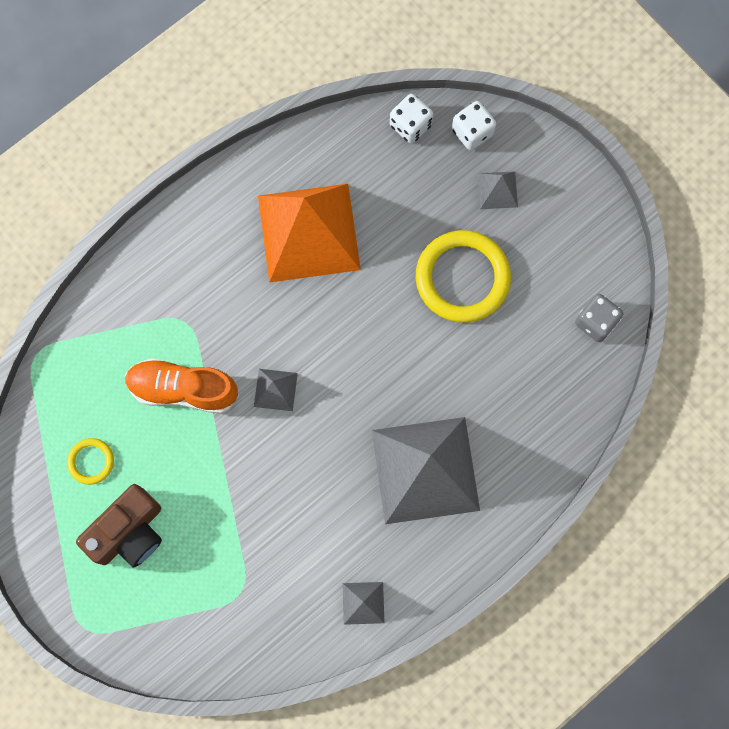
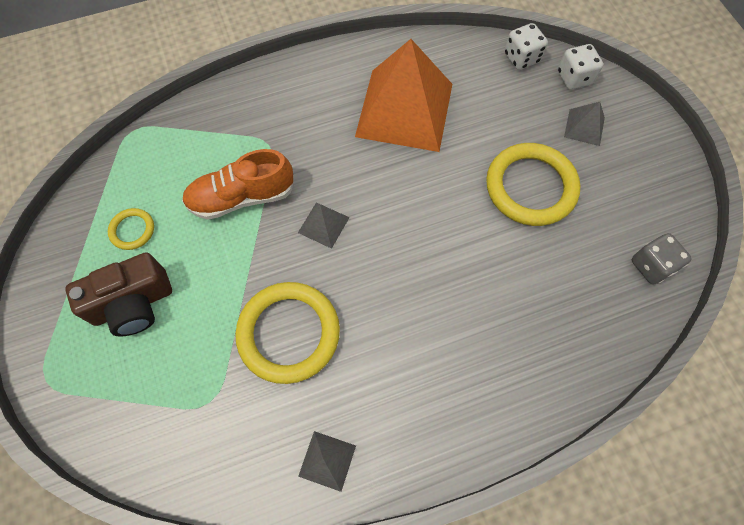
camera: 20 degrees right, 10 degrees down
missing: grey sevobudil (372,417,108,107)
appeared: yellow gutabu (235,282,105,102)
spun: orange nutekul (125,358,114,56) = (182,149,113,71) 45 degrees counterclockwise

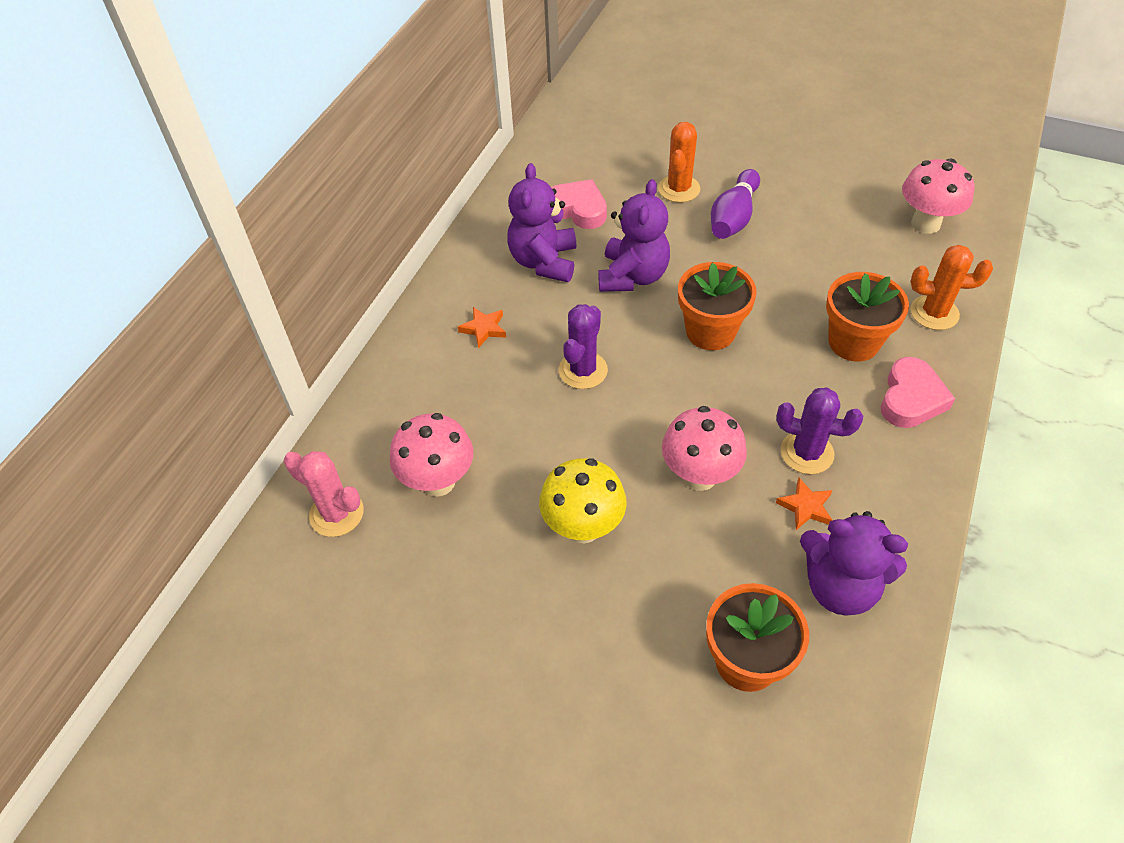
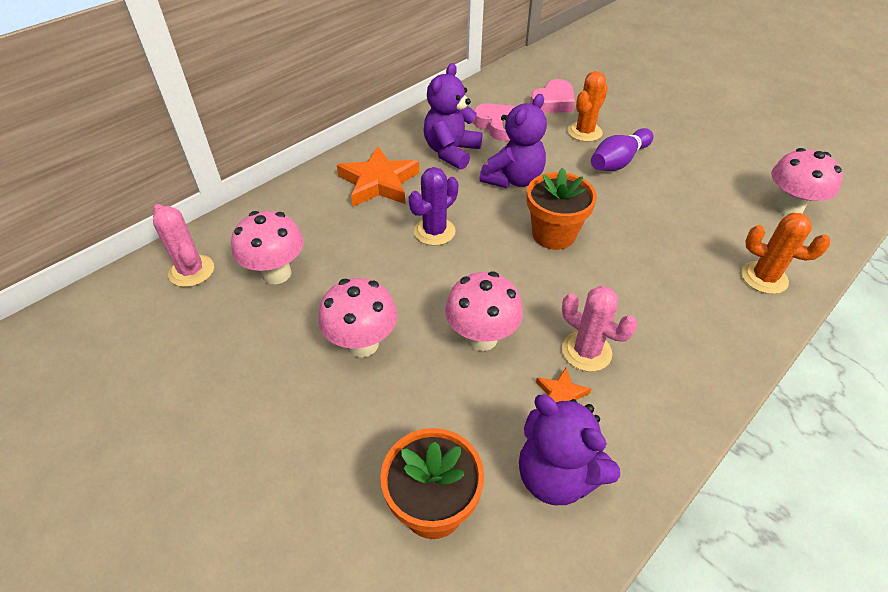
camera: 20 degrees right, 5 degrees down
missing: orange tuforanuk (826,272,83,89)
relocated: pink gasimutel (881,357,74,71) to (530,79,45,34)
colour: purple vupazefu (776,387,87,87) to pink vupazefu (562,286,75,86); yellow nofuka (539,458,88,85) to pink nofuka (318,278,79,79)
size: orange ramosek (458,307,48,41) = (337,147,82,59) x2.07

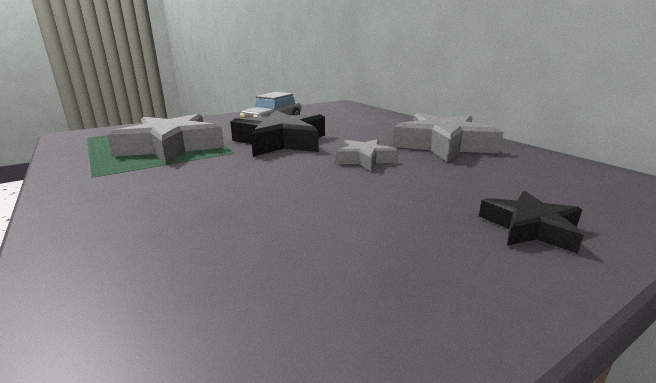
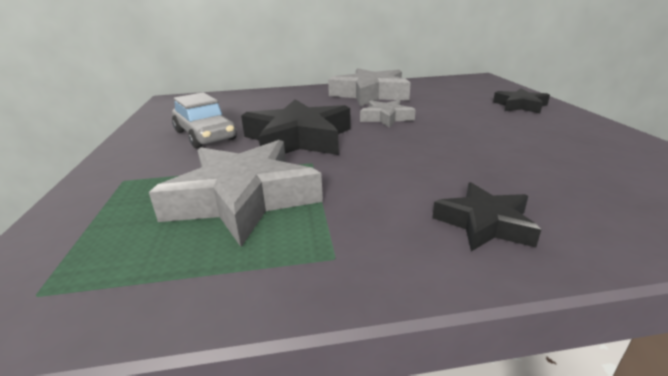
camera: 65 degrees left, 5 degrees up
appeared: black ramosek (432,182,109,69)

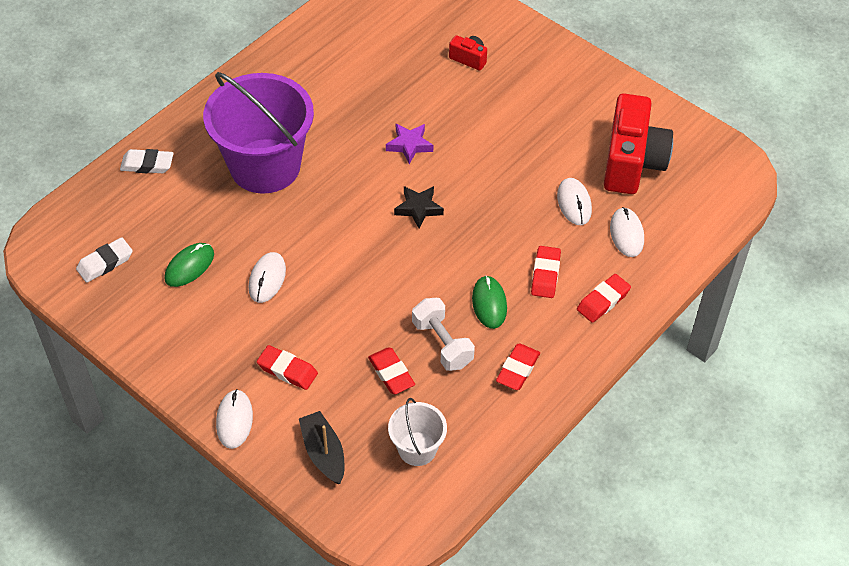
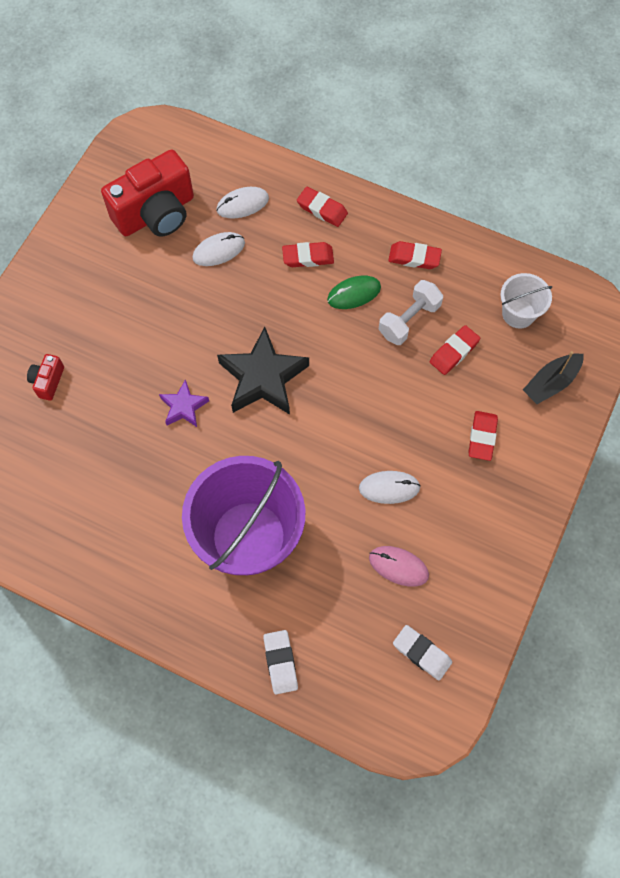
camera: 105 degrees left, 15 degrees up
missing: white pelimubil (216,389,37,60)
colour: green pelimubil (164,243,50,44) to pink pelimubil (369,546,60,41)
spun: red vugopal (604,93,69,101) = (101,150,93,87) 150 degrees clockwise
size: black ramosek (394,186,50,42) = (217,327,92,88) x1.87

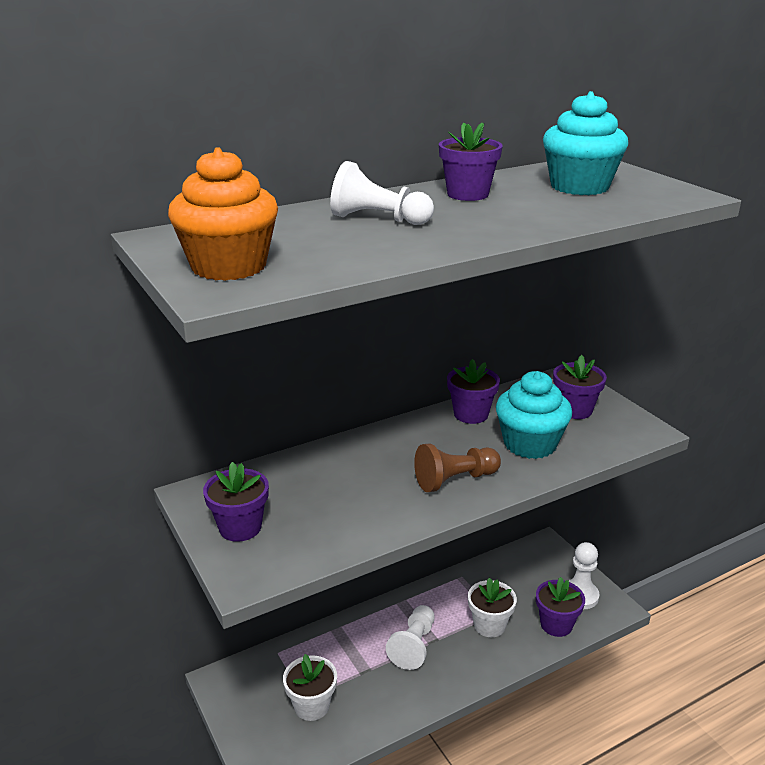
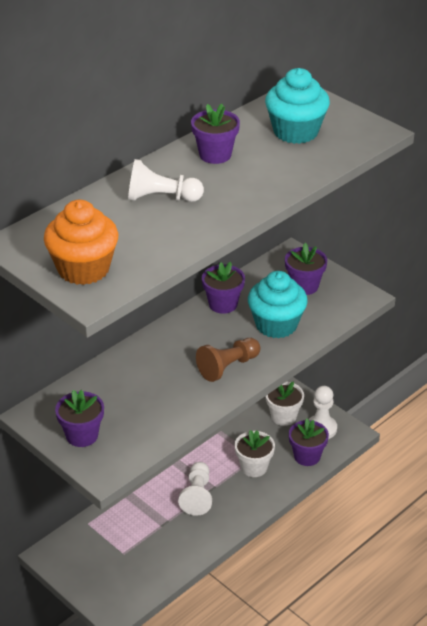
camera: 15 degrees left, 10 degrees up
relocated: white tuforanuk (283,654,54,67) to (266,382,38,44)

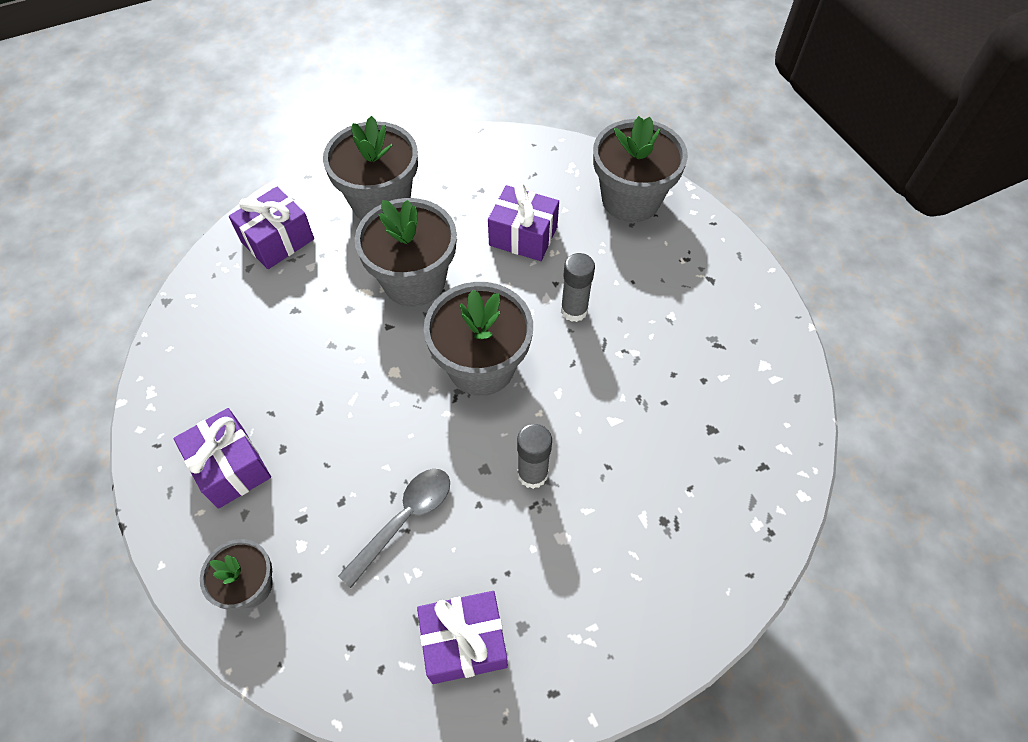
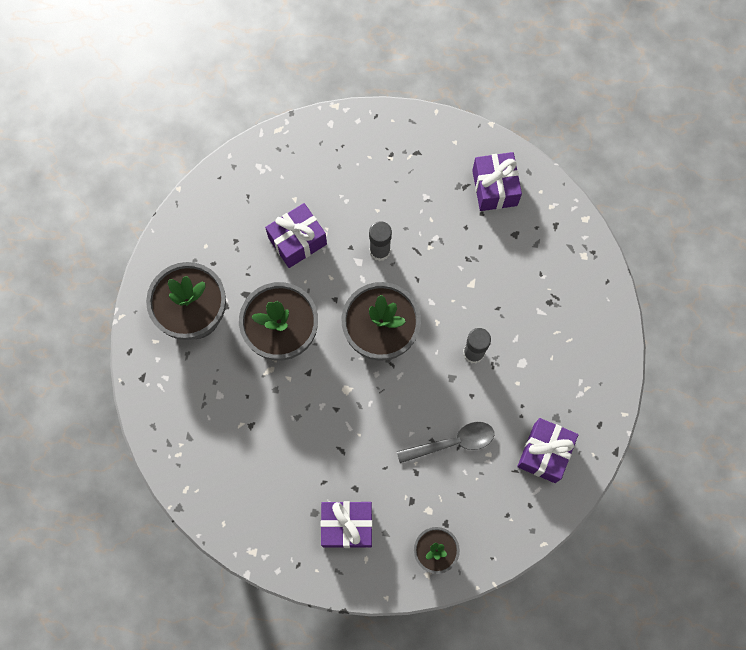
camera: 55 degrees left, 15 degrees up
missing: grey tuforanuk (593,116,95,106)
relocated: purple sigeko (229,187,85,82) to (472,152,50,59)
spun: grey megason (338,469,112,119) = (397,422,97,41) 90 degrees clockwise

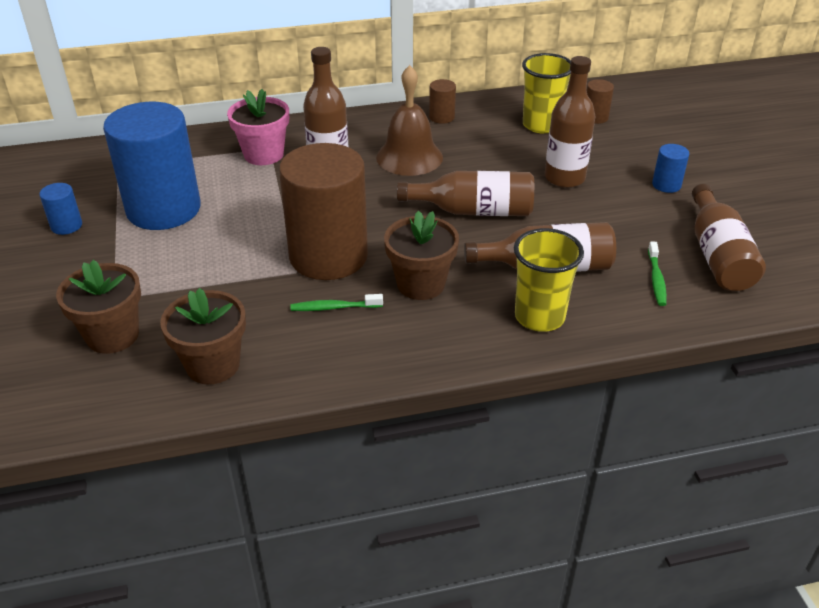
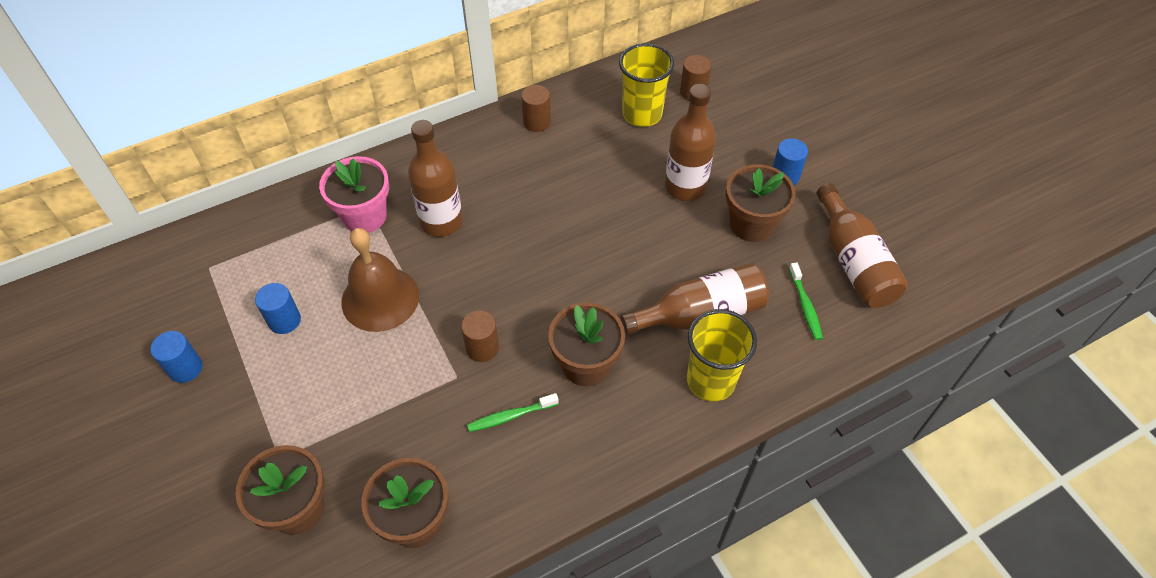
camera: 15 degrees left, 15 degrees up
missing: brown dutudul (397,171,137,45)
appeared: brown tuforanuk (726,164,70,78)
relocated: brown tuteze (376,65,67,111) to (342,228,77,104)
size: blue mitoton (103,102,98,128) = (255,283,46,51) x0.41; brown mitoton (279,143,89,137) = (461,311,38,51) x0.41

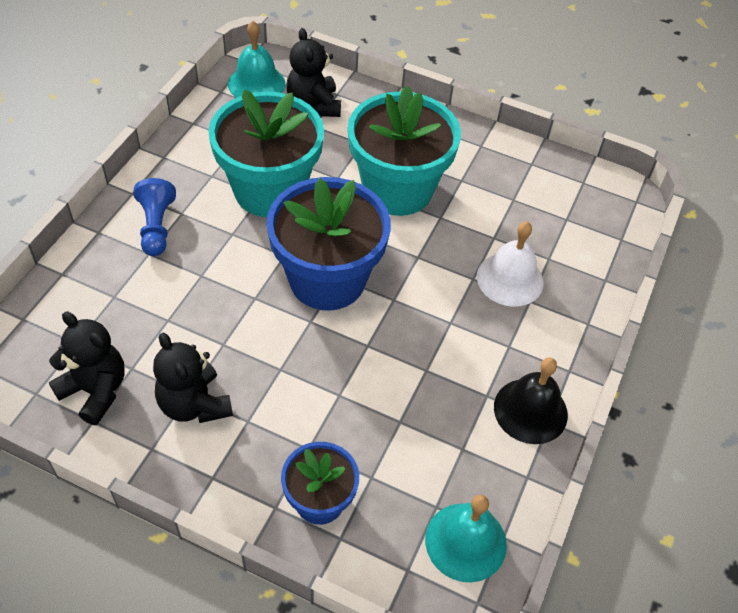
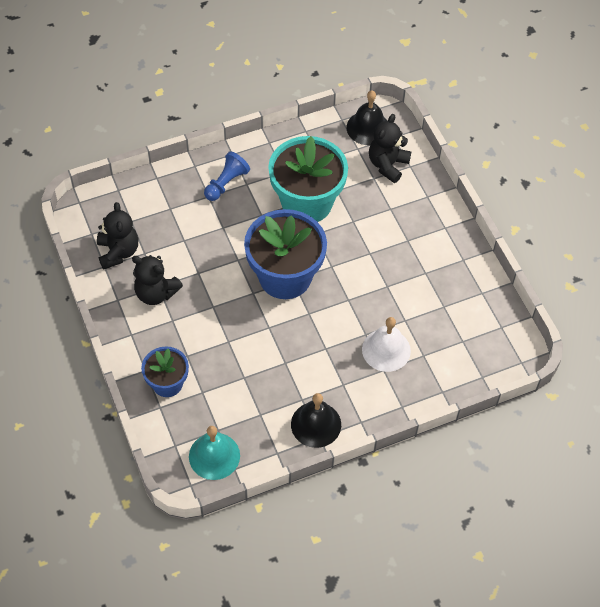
camera: 45 degrees right, 5 degrees up
missing: turquoise tuforanuk (348,85,113,131)
colour: turquoise tuteze (228,21,58,77) to black tuteze (347,90,40,55)
spun: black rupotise (153,333,80,90) = (132,255,51,50) 75 degrees counterclockwise

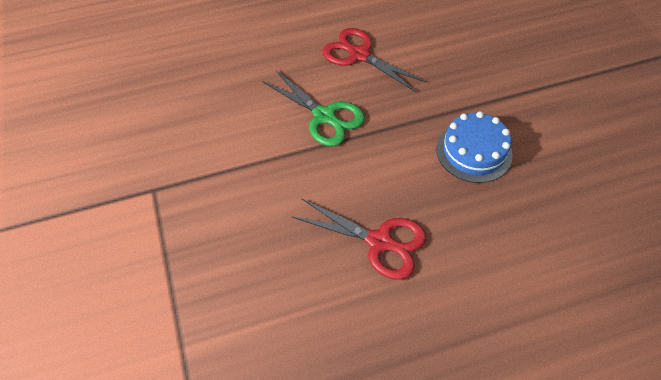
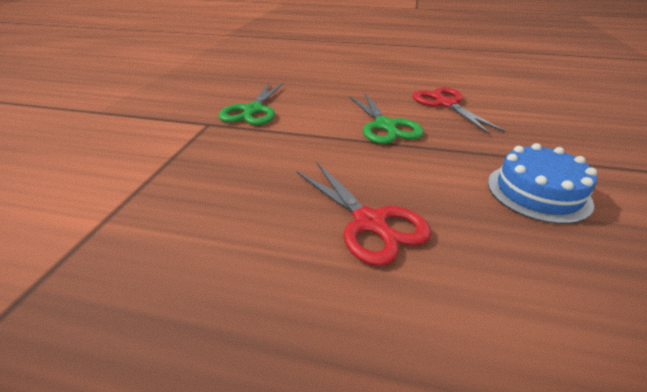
camera: 30 degrees right, 20 degrees down
appeared: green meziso (219,82,65,43)

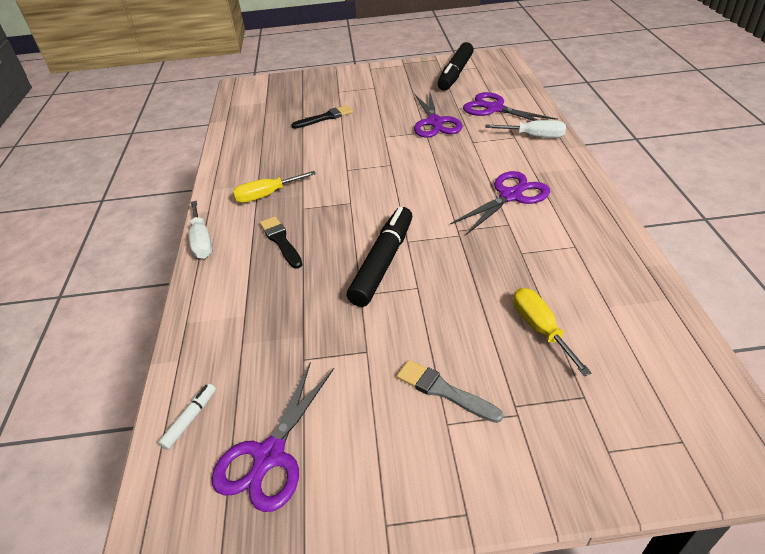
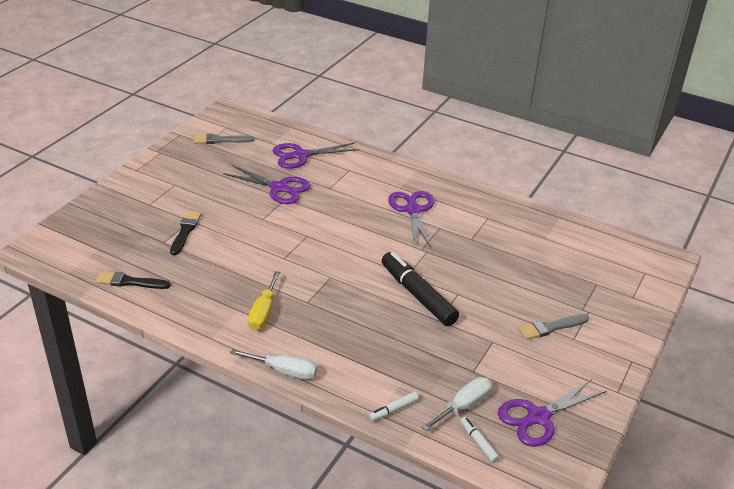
camera: 60 degrees left, 5 degrees down
missing: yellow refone (513,288,79,88)
appeared: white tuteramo (369,392,50,29)
relocated: white refone (485,120,81,18) to (421,377,71,54); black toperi (260,216,43,53) to (96,271,75,18)
exchanged: black tuteramo (438,42,36,48) to grey toperi (194,134,60,10)
spun: purple meziso (211,362,123,150) = (498,379,109,68) 90 degrees clockwise

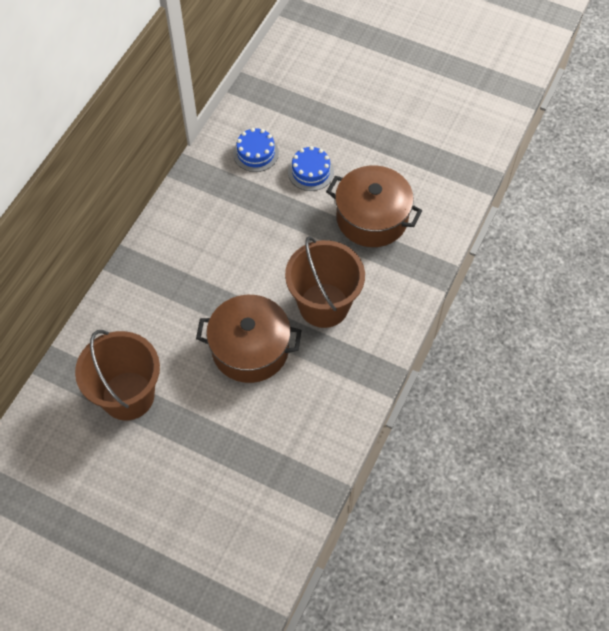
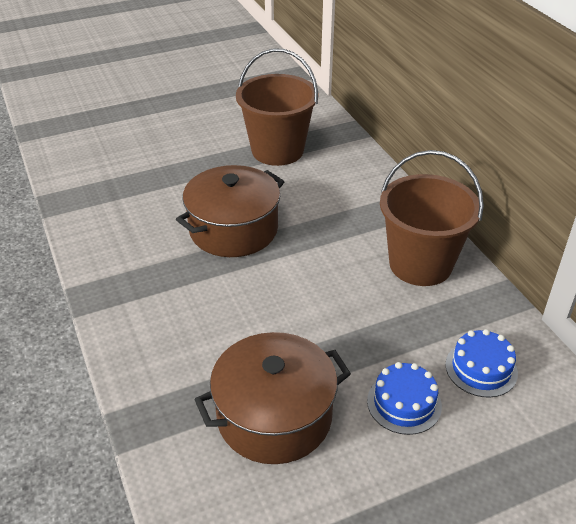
camera: 130 degrees right, 20 degrees down
relocated: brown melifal (285,236,80,92) to (380,150,104,136)

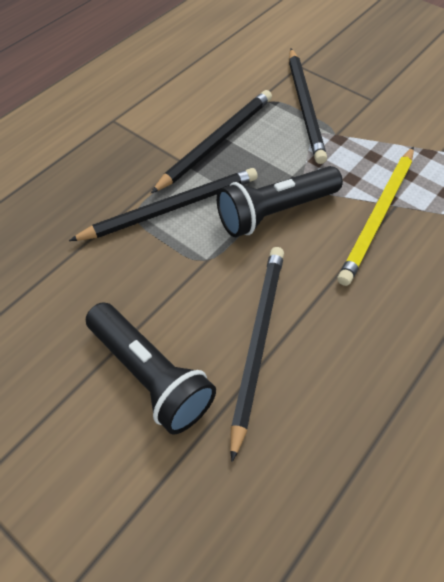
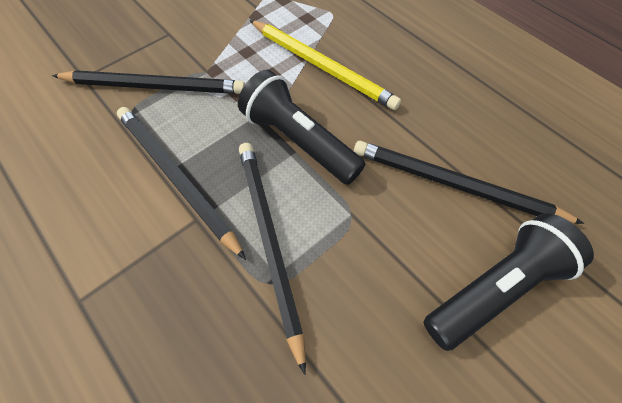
camera: 80 degrees left, 5 degrees up
spun: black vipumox (217,166,126,71) = (238,70,127,115) 150 degrees clockwise

